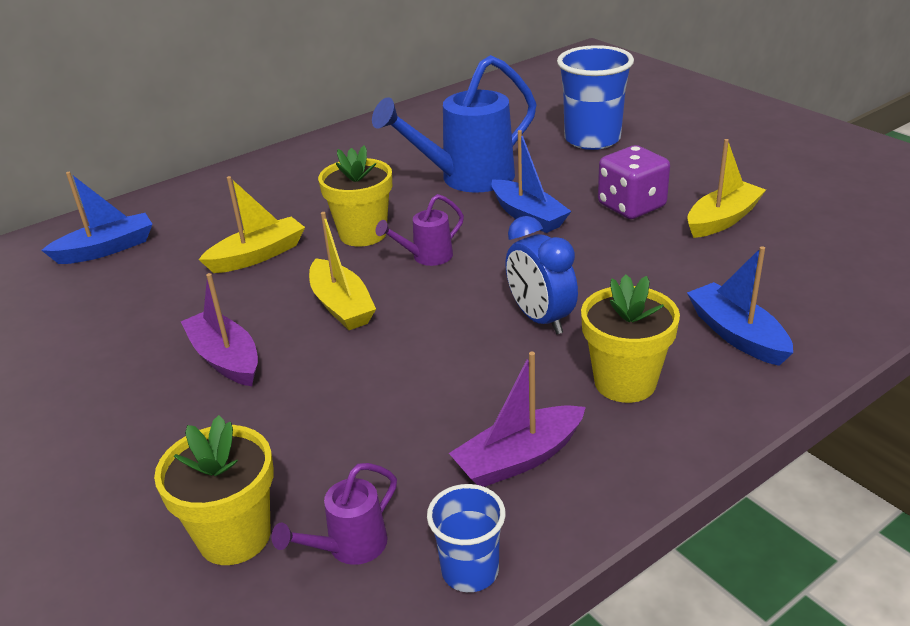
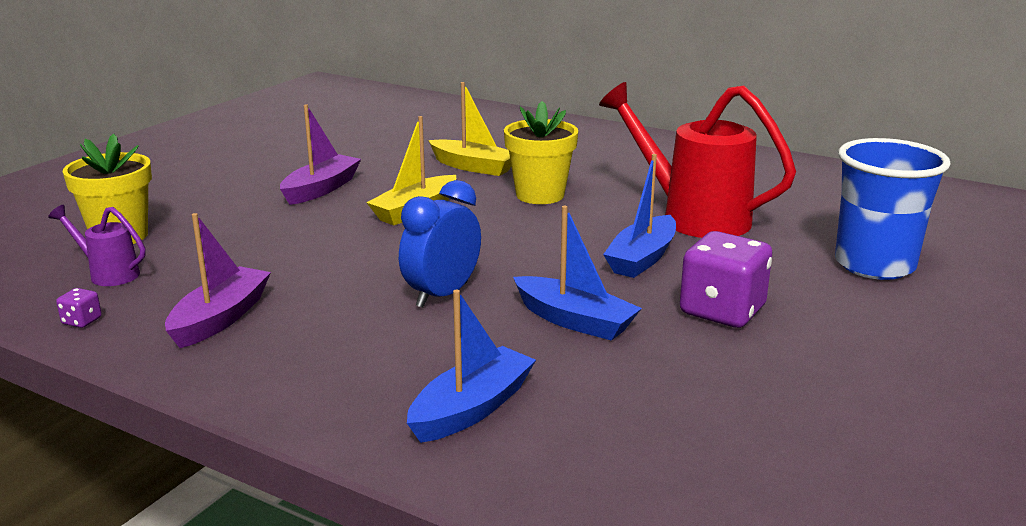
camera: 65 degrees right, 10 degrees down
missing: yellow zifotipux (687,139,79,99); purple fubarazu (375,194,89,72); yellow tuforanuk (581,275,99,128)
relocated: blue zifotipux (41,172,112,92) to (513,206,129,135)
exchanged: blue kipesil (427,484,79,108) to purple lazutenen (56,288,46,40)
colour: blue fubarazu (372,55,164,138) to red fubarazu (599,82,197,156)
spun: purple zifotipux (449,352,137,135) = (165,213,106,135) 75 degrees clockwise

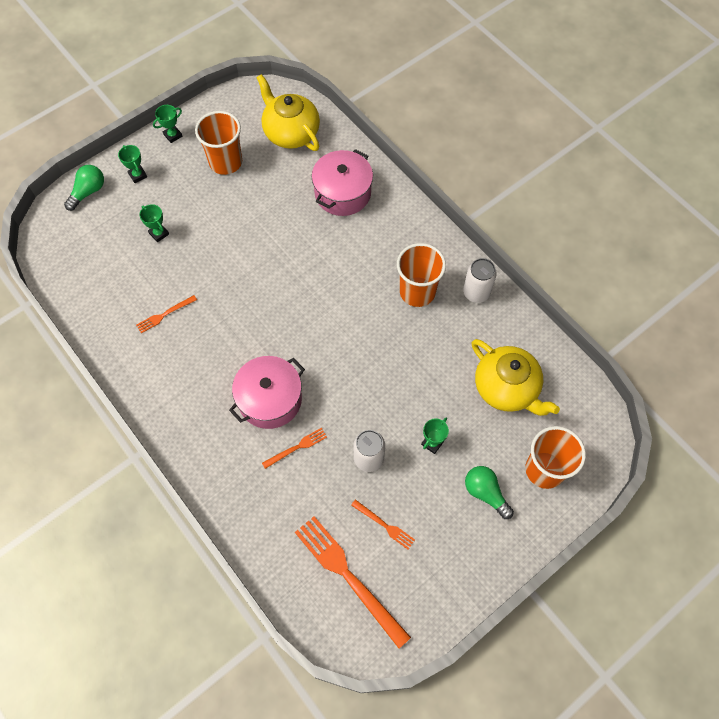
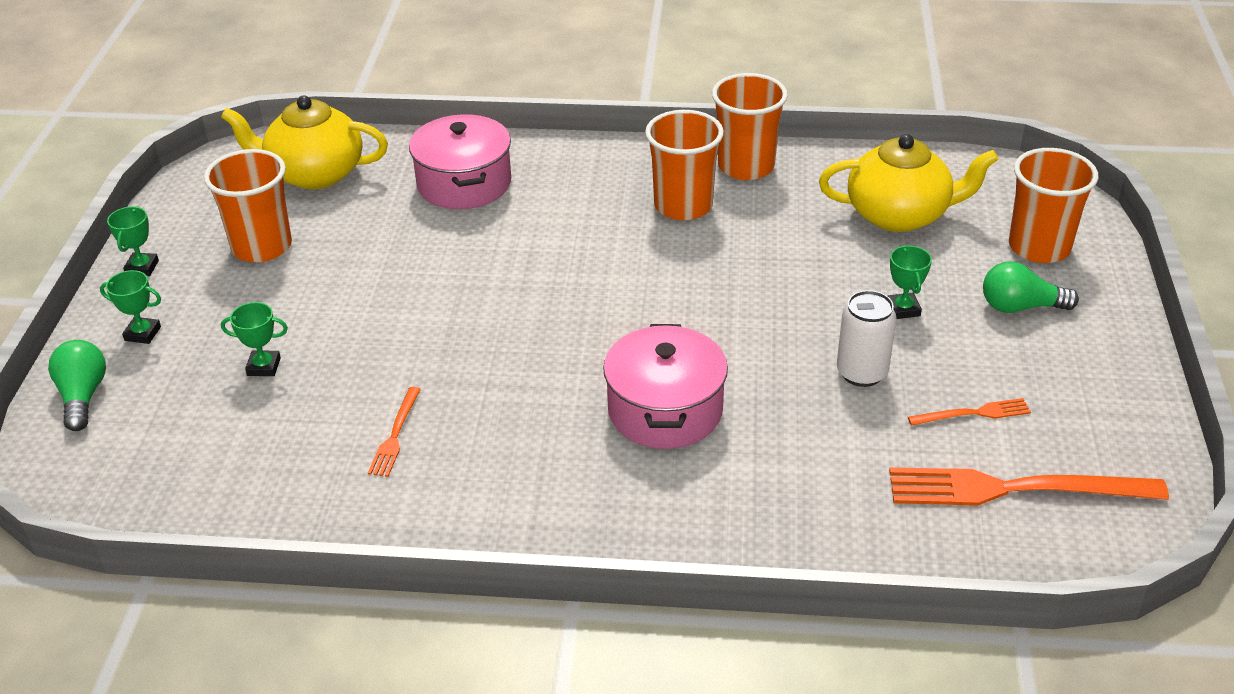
camera: 45 degrees left, 25 degrees down
missing: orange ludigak (262,428,65,41)
exchanged: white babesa (463,258,34,45) to orange kipesil (712,73,76,107)

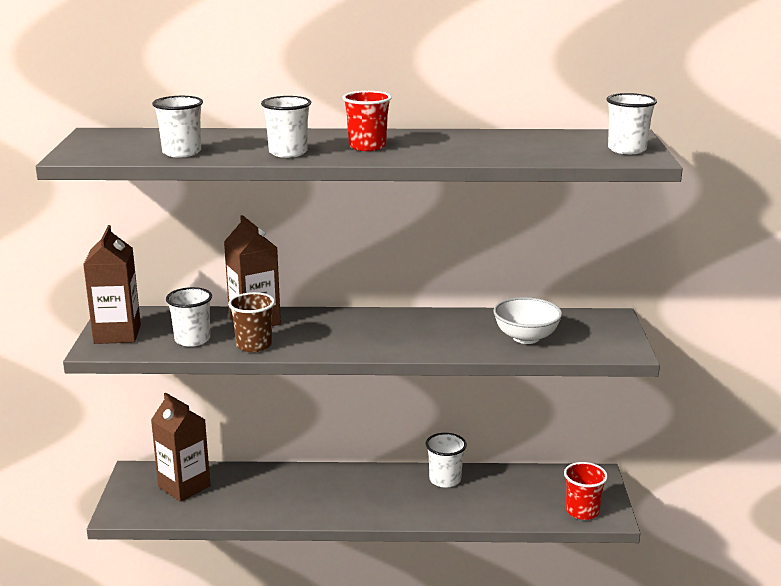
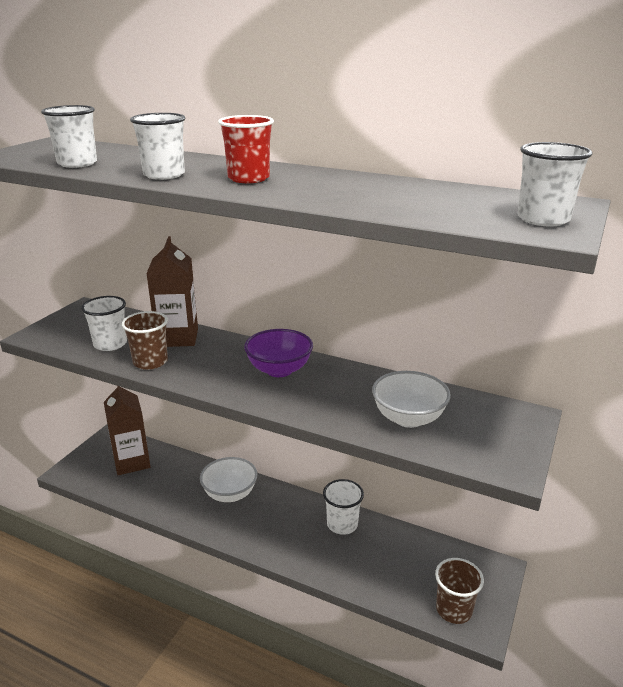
camera: 25 degrees right, 5 degrees up
missing: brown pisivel (83,225,58,119)
appeared: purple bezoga (244,329,69,48); white bezoga (200,457,58,45)
colour: red kipesil (564,462,44,58) to brown kipesil (435,558,49,66)

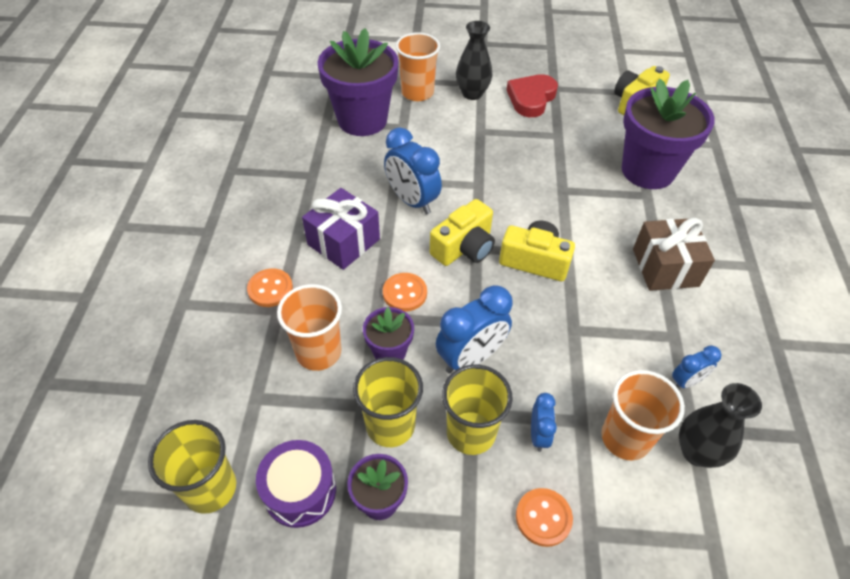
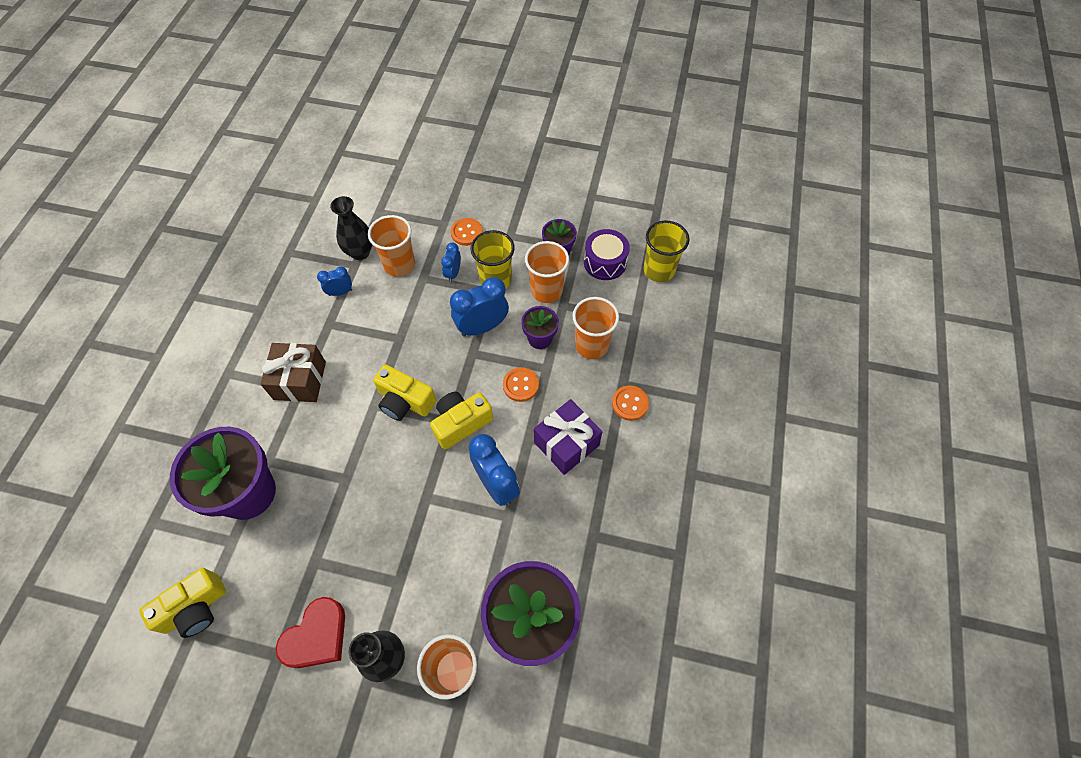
camera: 170 degrees left, 10 degrees up
colour: yellow kipesil (353,357,70,90) to orange kipesil (525,241,44,62)

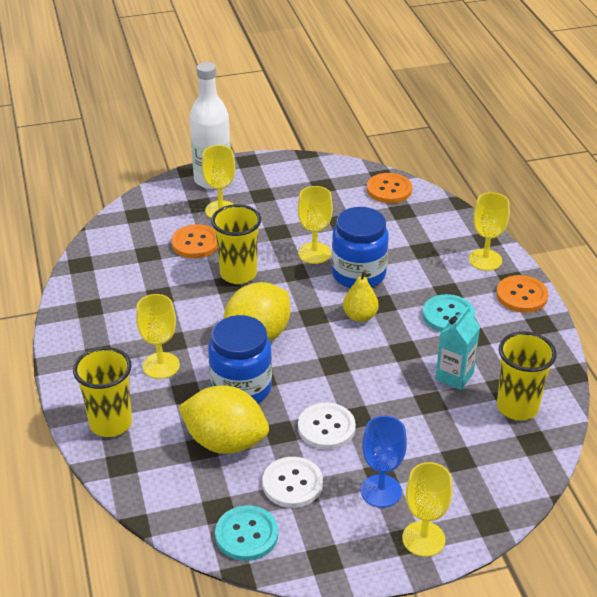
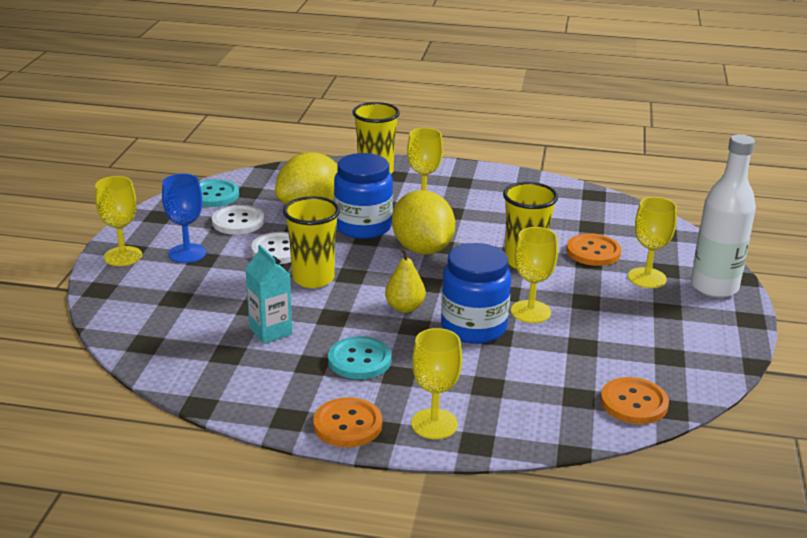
camera: 115 degrees right, 10 degrees down
relocated: yellow kipesil (497,331,60,89) to (283,196,57,92)

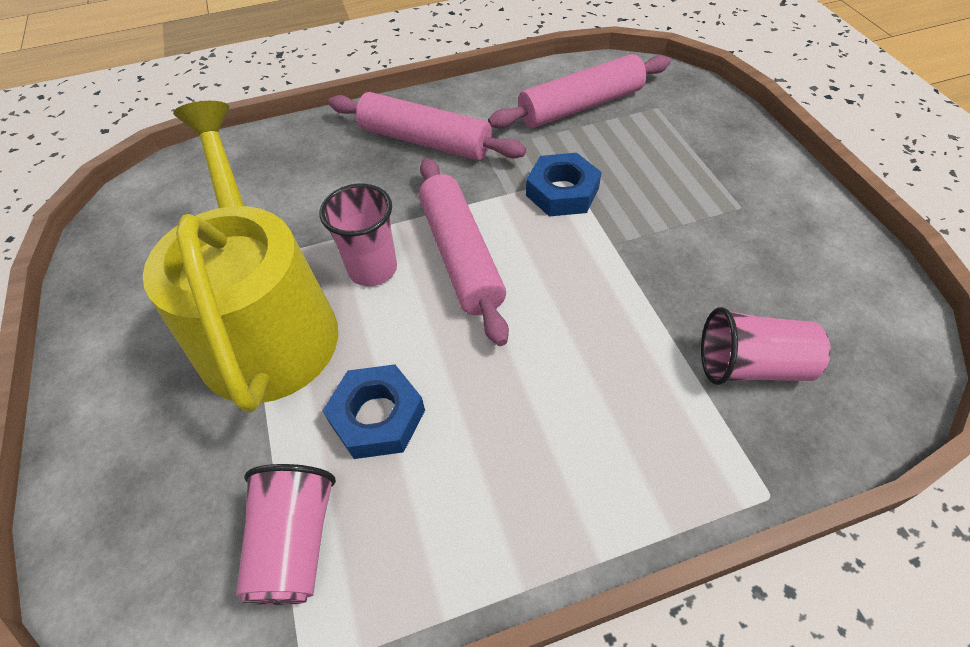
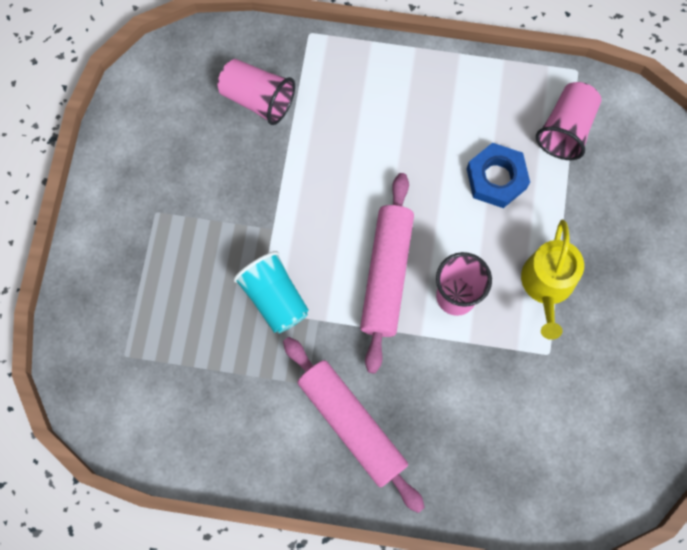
camera: 155 degrees left, 20 degrees up
missing: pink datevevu (488,54,183,74)
exchanged: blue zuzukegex (526,153,76,64) to turquoise kipesil (233,251,76,83)
size: yellow fubarazu (143,101,195,312) = (521,220,63,120) x0.53

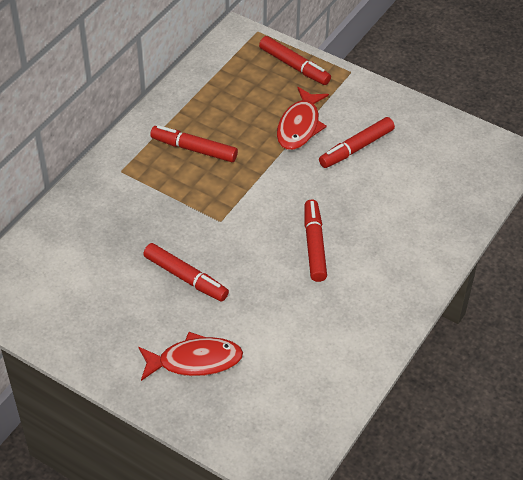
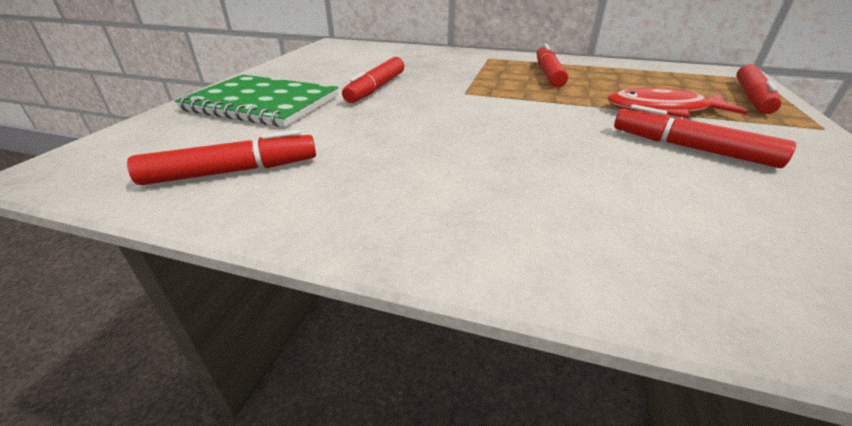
camera: 75 degrees right, 15 degrees down
relocated: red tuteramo (304,199,23,83) to (127,130,189,55)
exchanged: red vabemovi (138,332,105,49) to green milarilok (175,75,163,52)

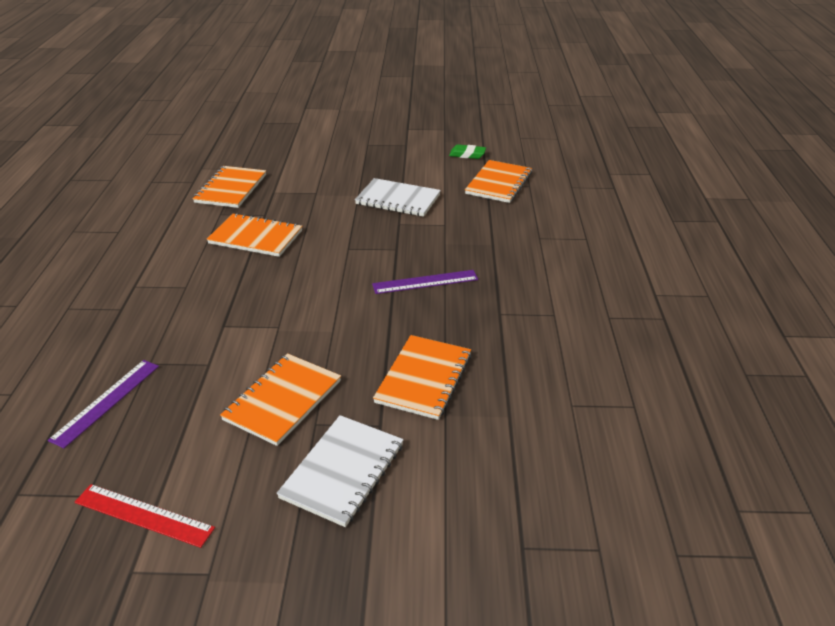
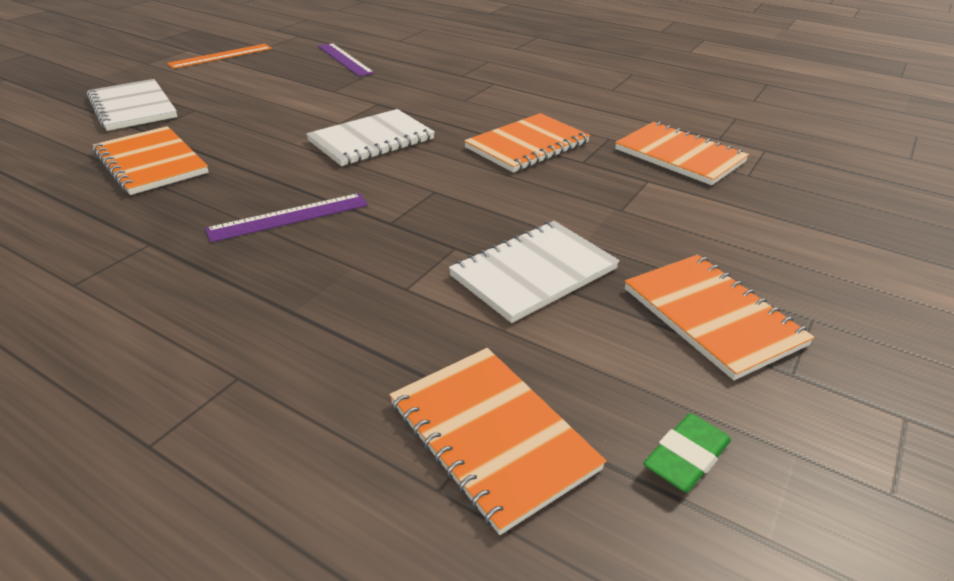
camera: 120 degrees right, 0 degrees up
appeared: white milarilok (306,109,129,57)
relocated: orange milarilok (220,353,121,93) to (625,255,190,125)
colour: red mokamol (75,484,140,64) to orange mokamol (167,44,105,25)
spun: purple mokamol (372,270,106,24) = (205,193,163,49) 45 degrees clockwise

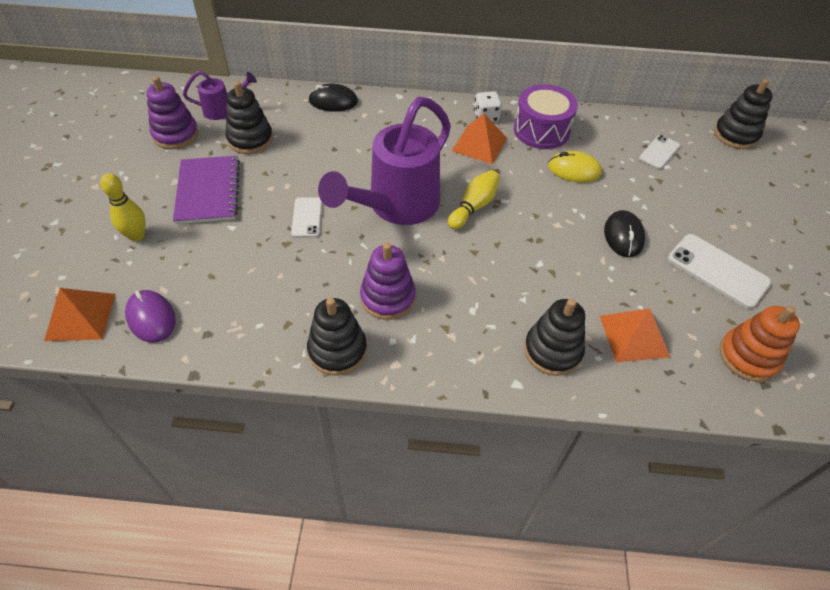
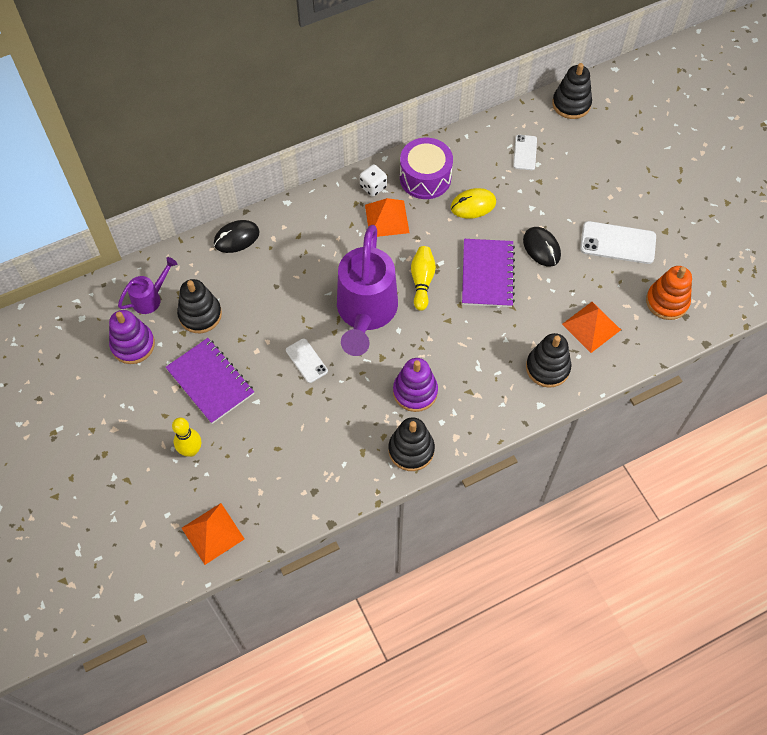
camera: 30 degrees left, 10 degrees up
missing: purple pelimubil (125,290,51,53)
appeared: purple milarilok (462,239,53,68)

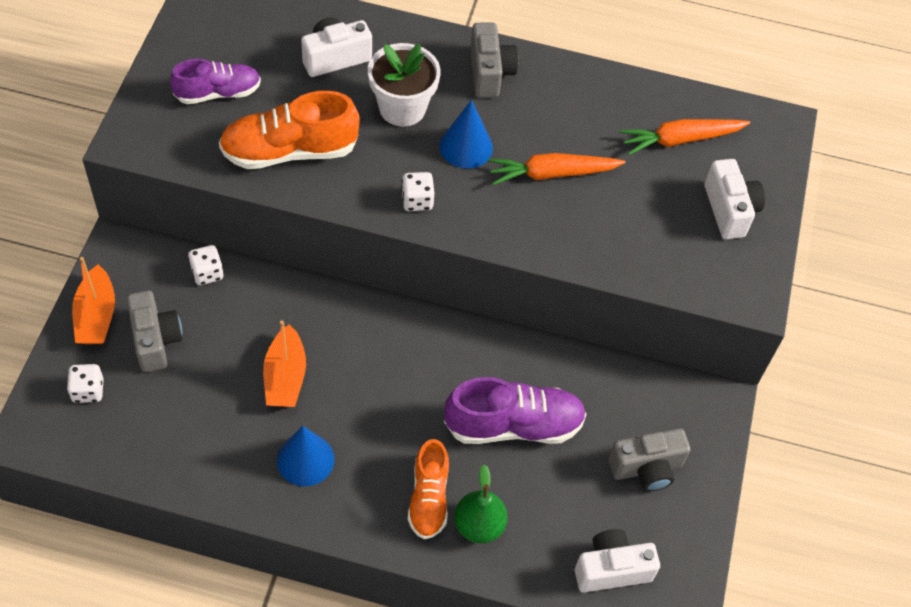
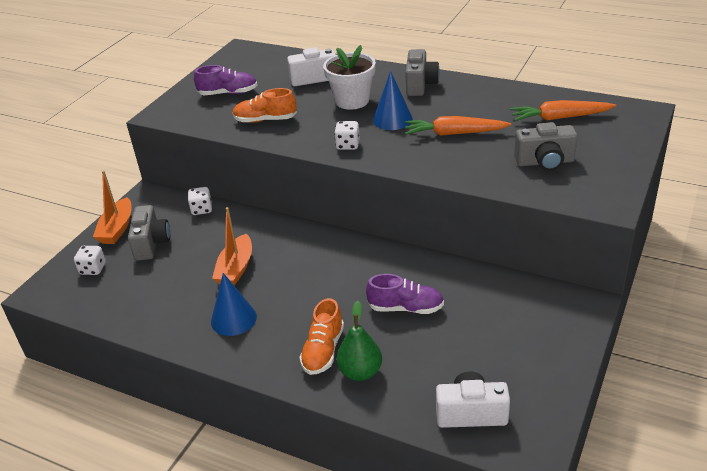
camera: 20 degrees right, 20 degrees down
missing: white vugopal (704,159,61,80)
relocated: grey vugopal (608,428,82,63) to (514,122,64,49)
size: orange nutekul (219,91,141,78) = (232,88,65,35) x0.65; purple nutekul (444,377,143,67) = (366,274,78,40) x0.65

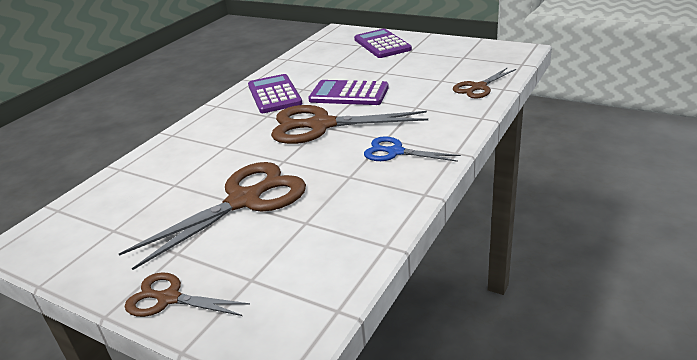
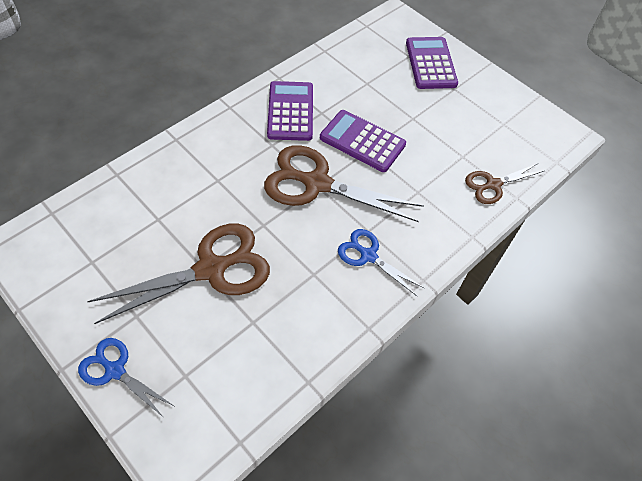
camera: 10 degrees right, 25 degrees up
colour: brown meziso (125,272,125,45) to blue meziso (78,338,96,80)

